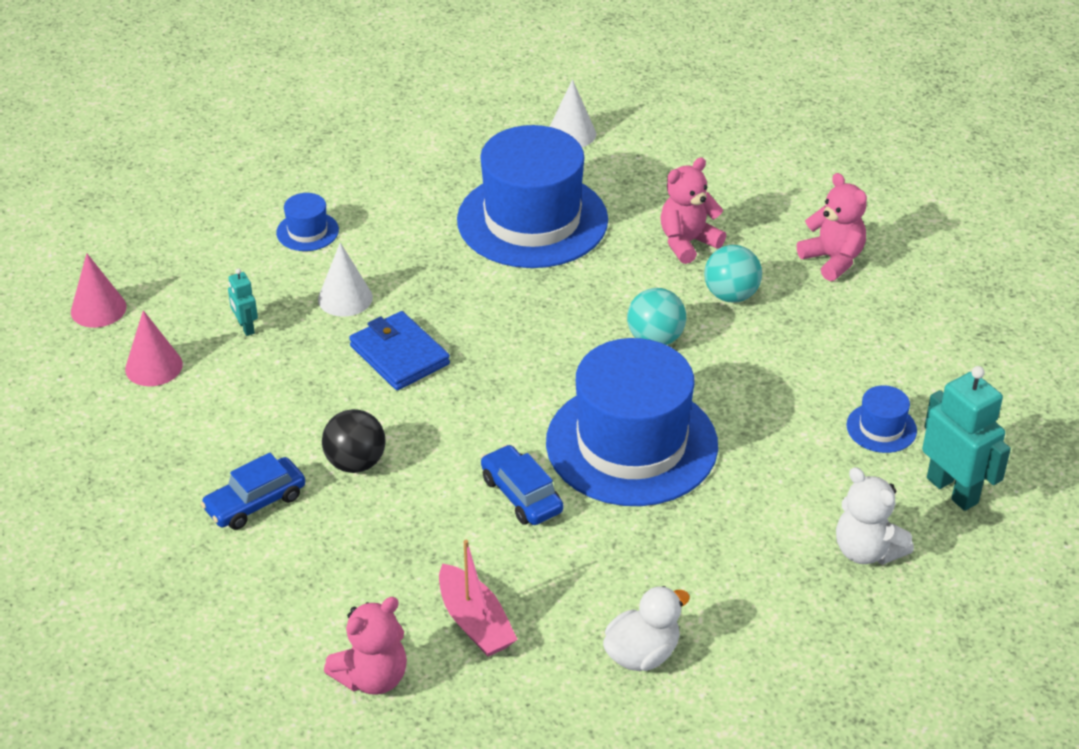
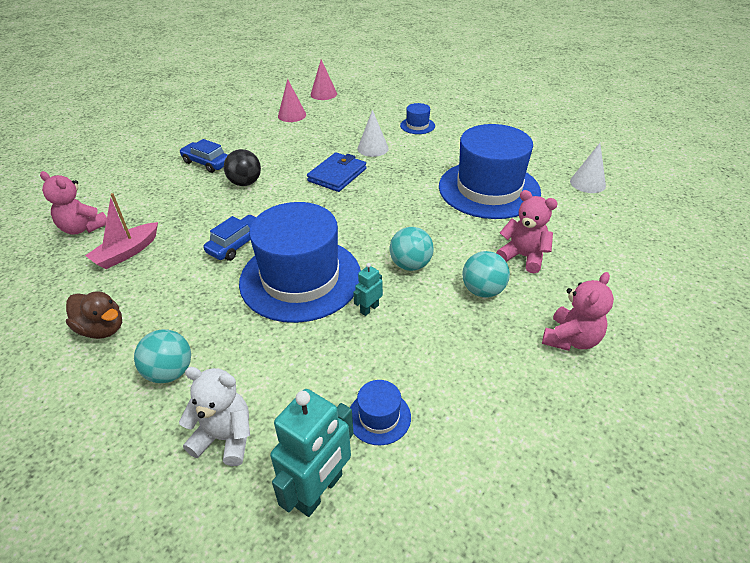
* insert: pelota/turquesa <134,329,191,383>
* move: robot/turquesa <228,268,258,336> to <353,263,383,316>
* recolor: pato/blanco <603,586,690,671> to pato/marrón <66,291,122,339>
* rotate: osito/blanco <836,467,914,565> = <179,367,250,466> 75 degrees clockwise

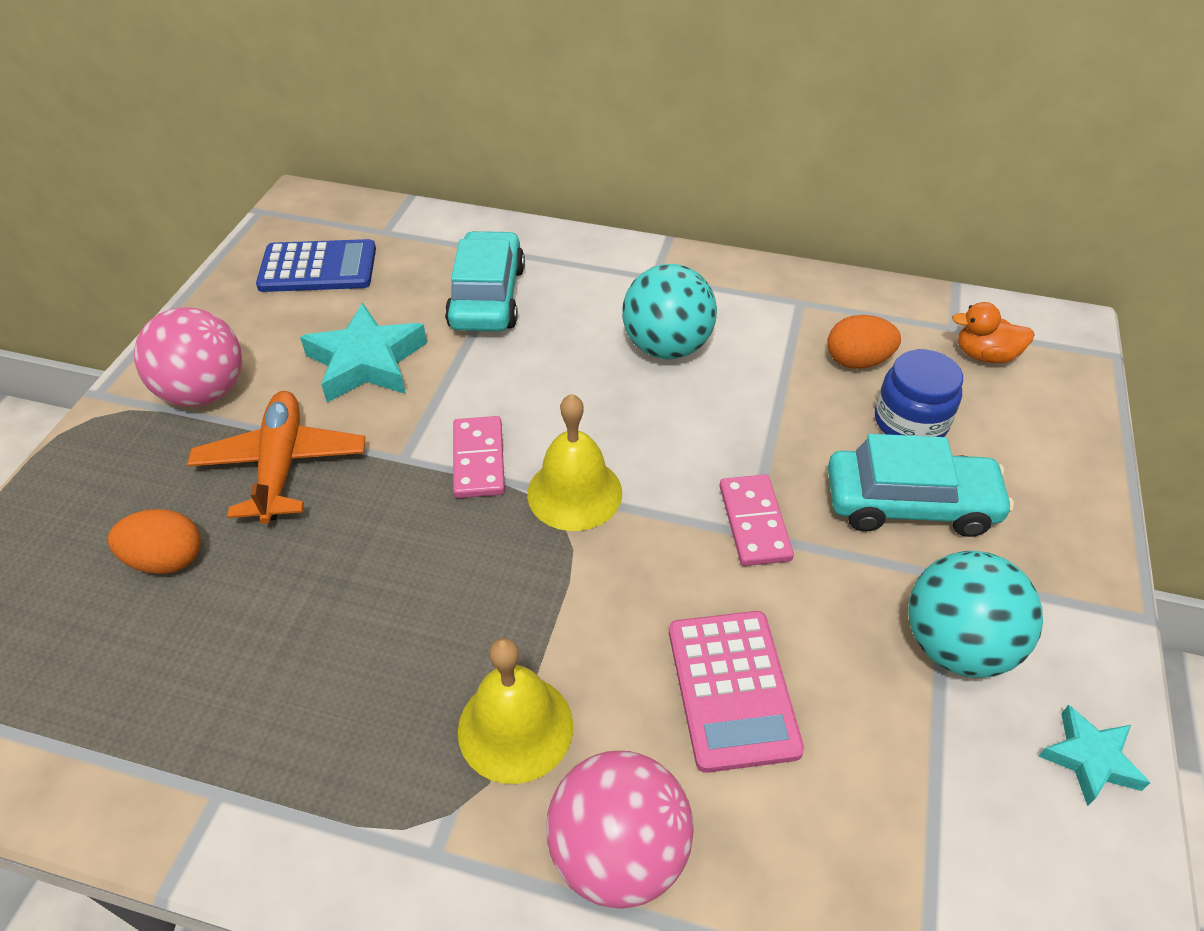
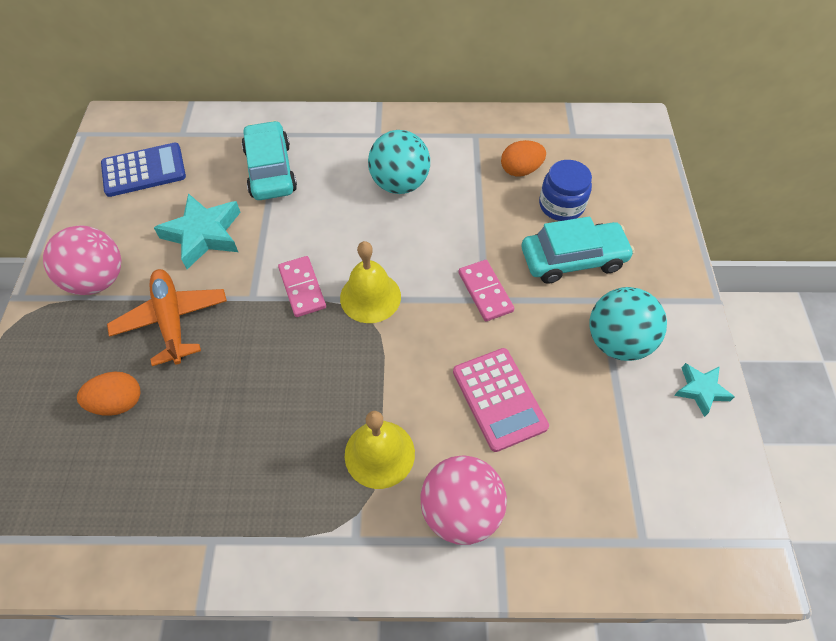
* delete: pato/naranja <952,302,1035,363>

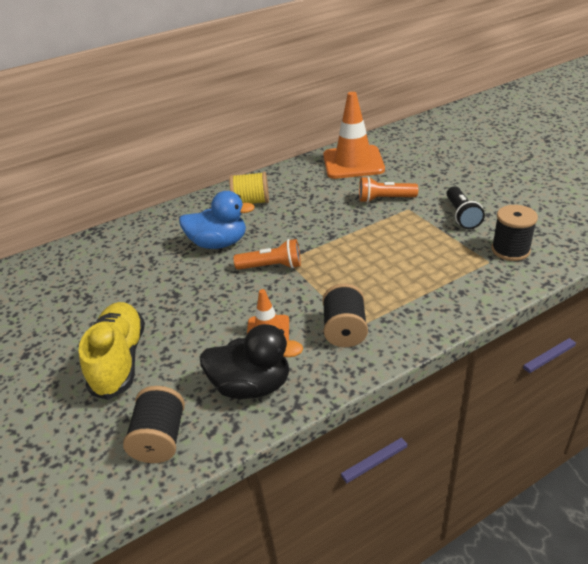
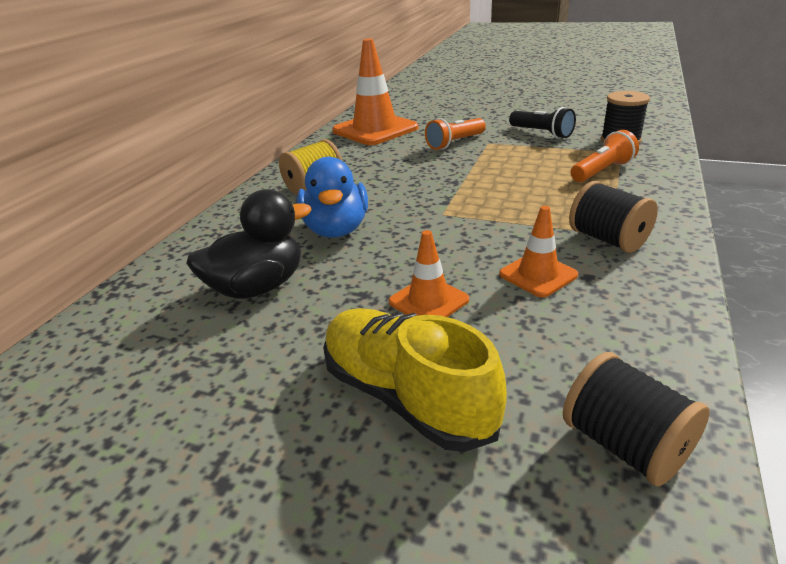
* insert: cono de tráfico/naranja <389,230,469,317>
* move: pato/negro <200,324,303,399> to <186,189,312,299>
* move: lámpara de mano/naranja <234,239,301,270> to <571,130,639,182>
* rotate: pato/azul <179,191,255,249> = <297,157,368,237> 120 degrees clockwise

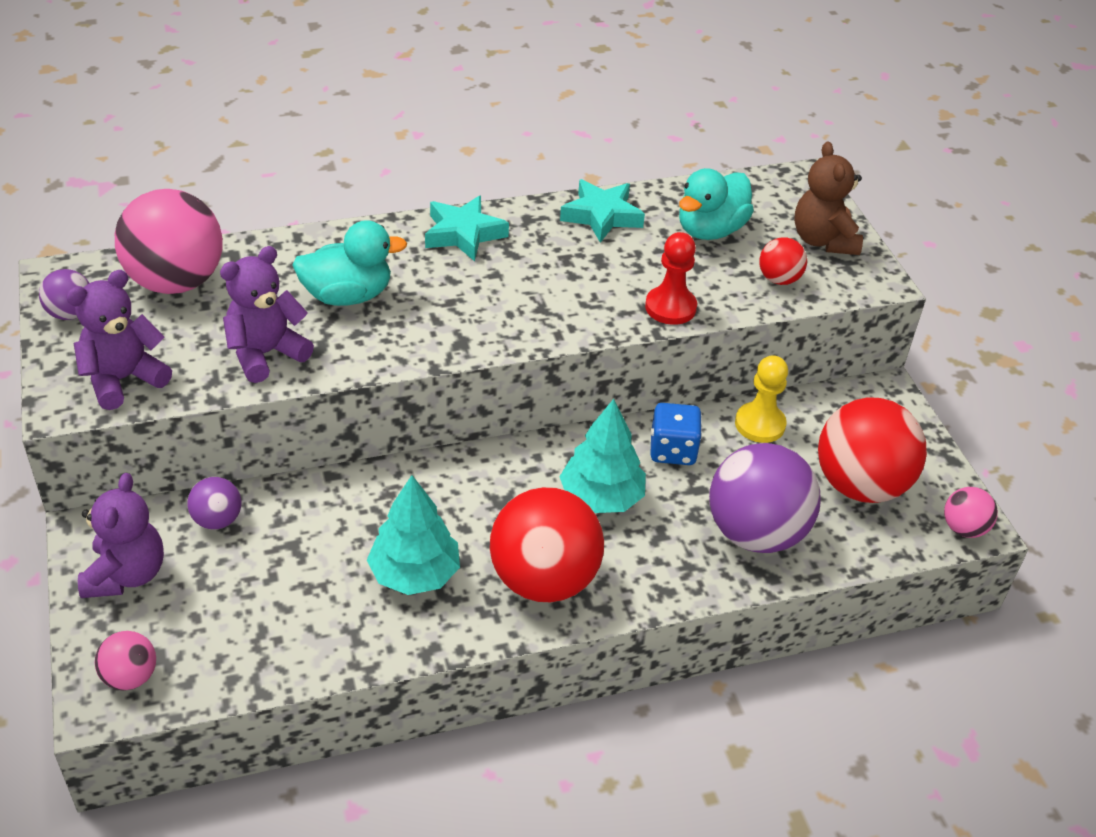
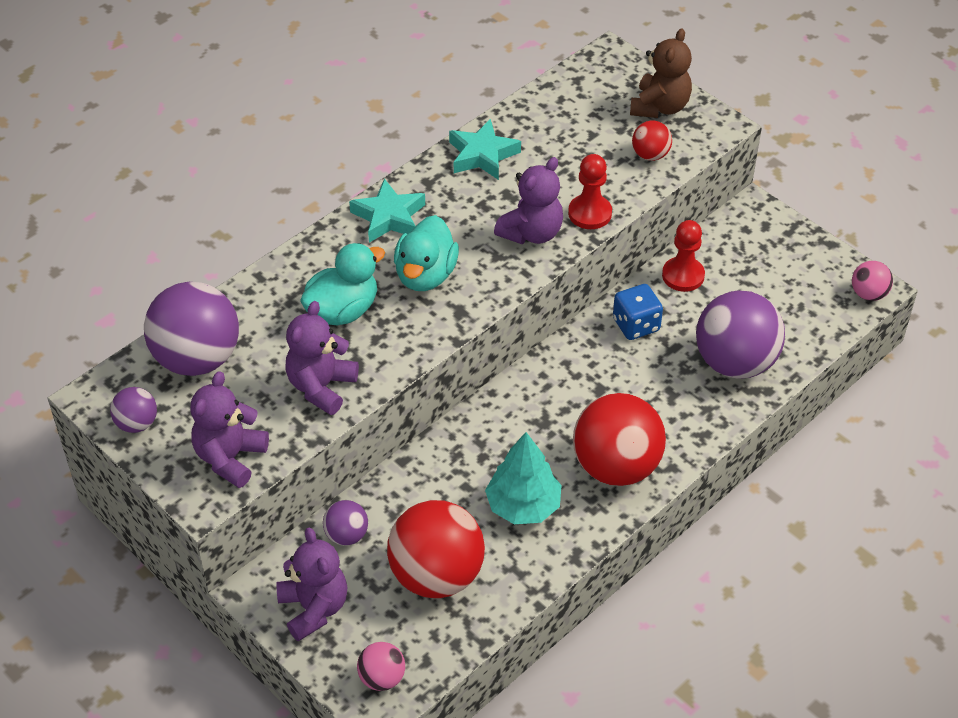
* delete: árbol/turquesa <559,399,646,513>
* insert: osito/morado <494,157,563,244>
* move: pato/turquesa <679,168,754,240> to <394,215,459,291>
* move: pelota/rojo <818,397,927,503> to <387,500,485,598>
* recolor: pelota/rosa <115,189,223,294> to pelota/morado <144,282,239,376>
* recolor: peón/amarillo <735,355,788,443> to peón/rojo <662,220,705,292>
* rotate: osito/marrón <794,142,863,255> = <630,28,692,118> 120 degrees counterclockwise

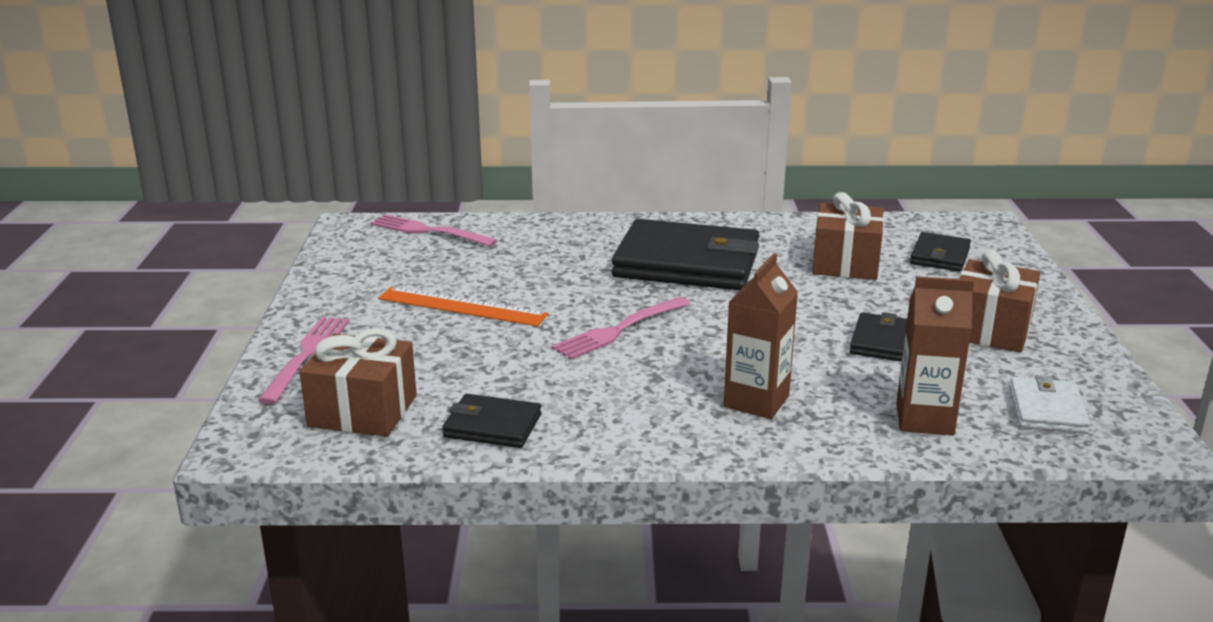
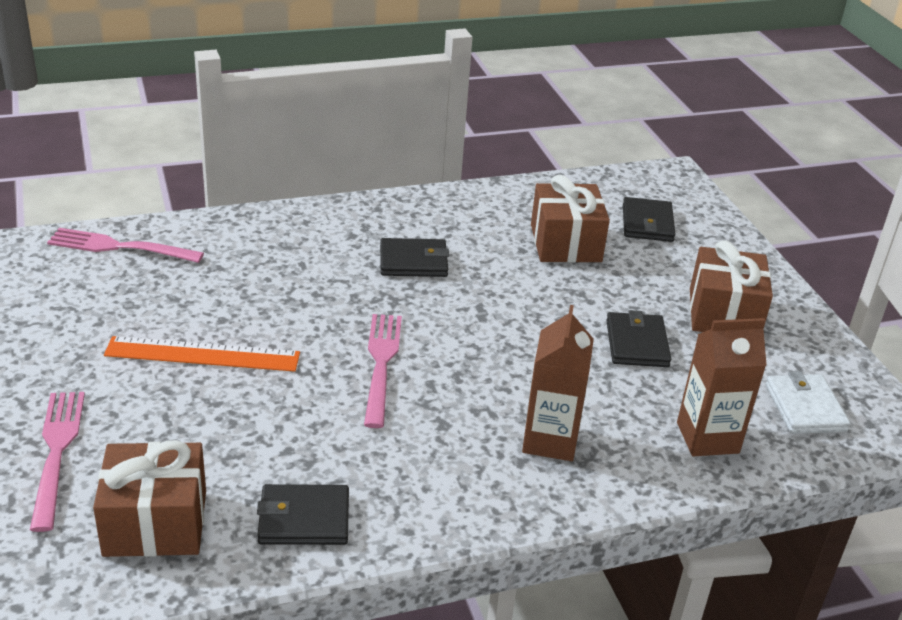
* rotate: tenedor/rosa <552,297,690,360> = <364,314,402,428> 150 degrees clockwise
* resize: cartera/negro <612,219,760,290> = <380,238,449,277> x0.49

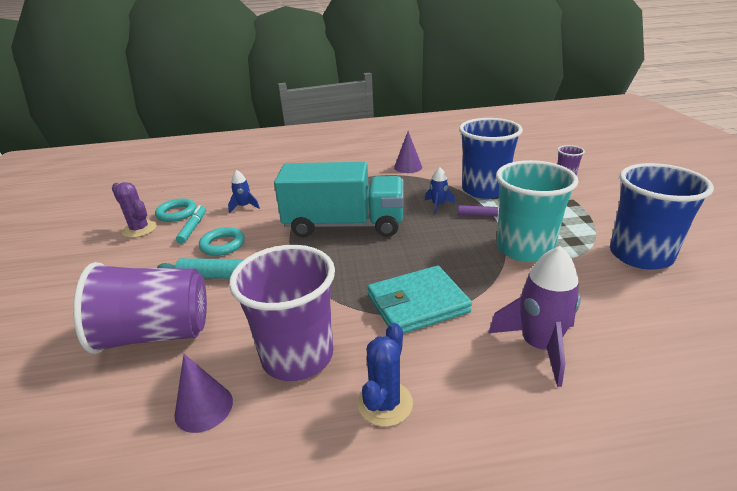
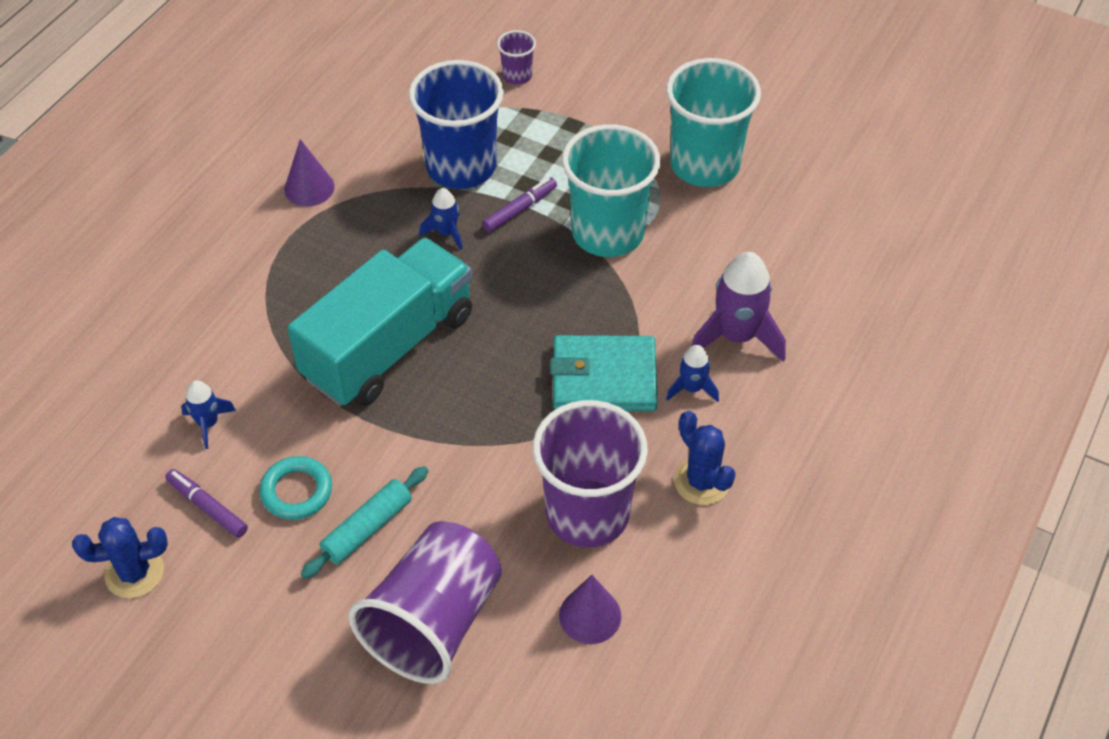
* delete: anillo/turquesa <155,198,196,222>
* insert: cohete/azul <666,345,719,402>
* recolor: cactus/morado <112,182,157,238> to cactus/azul <72,517,168,598>
* recolor: rotulador/turquesa <176,205,206,244> to rotulador/morado <165,469,248,538>
* recolor: vaso/azul <610,163,714,270> to vaso/turquesa <666,58,761,187>
* rotate: cartera/turquesa <367,266,472,334> = <551,335,658,411> 75 degrees clockwise

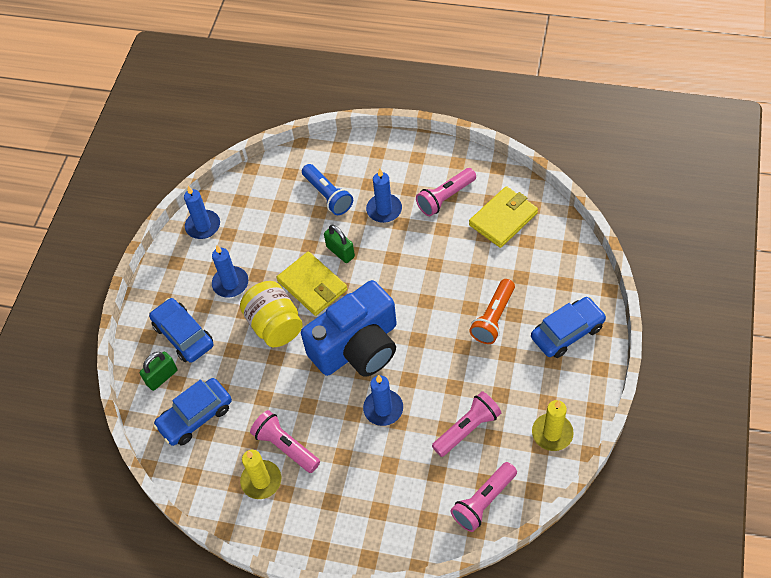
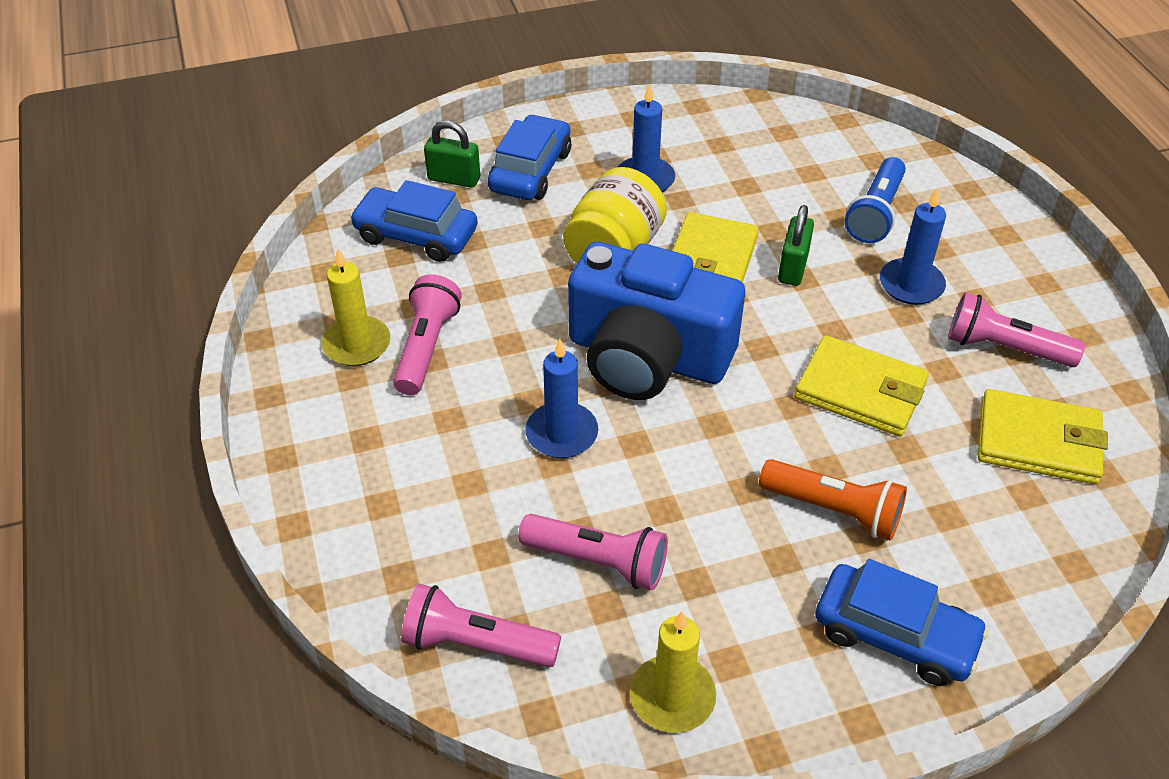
* delete: vela/azul <184,186,220,239>
* insert: cartera/amarillo <795,335,929,436>
* rotate: lámpara de mano/naranja <469,279,515,344> = <759,459,907,541> 150 degrees counterclockwise

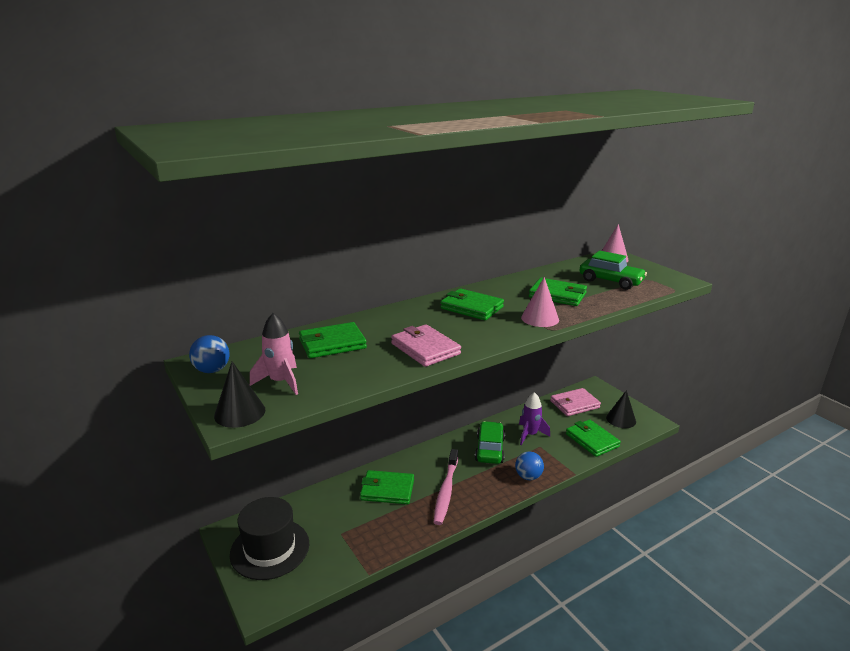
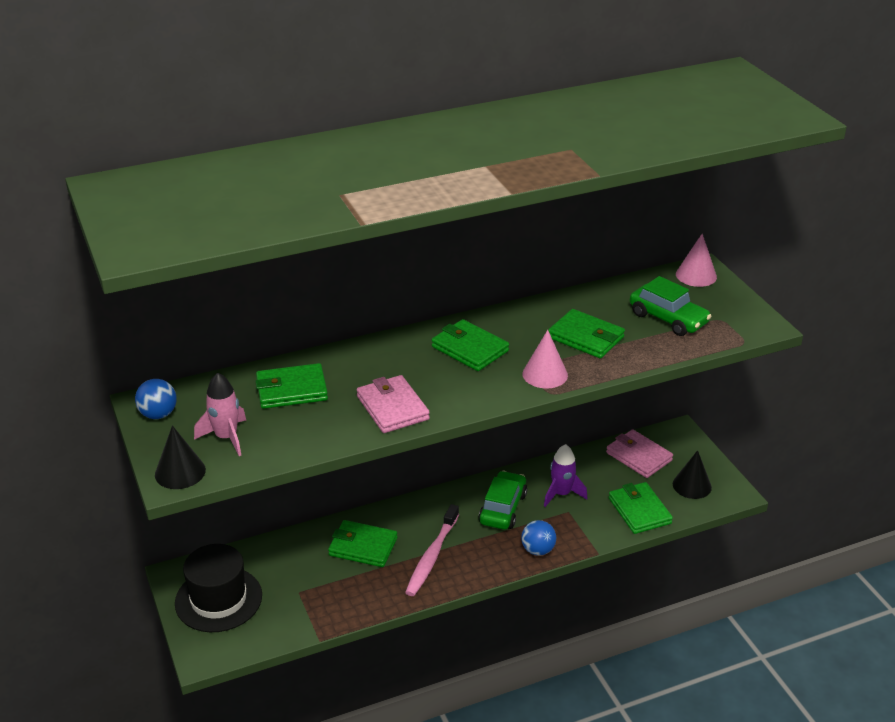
* rotate: cartera/rosa <550,388,601,416> = <606,429,673,478> 60 degrees clockwise

